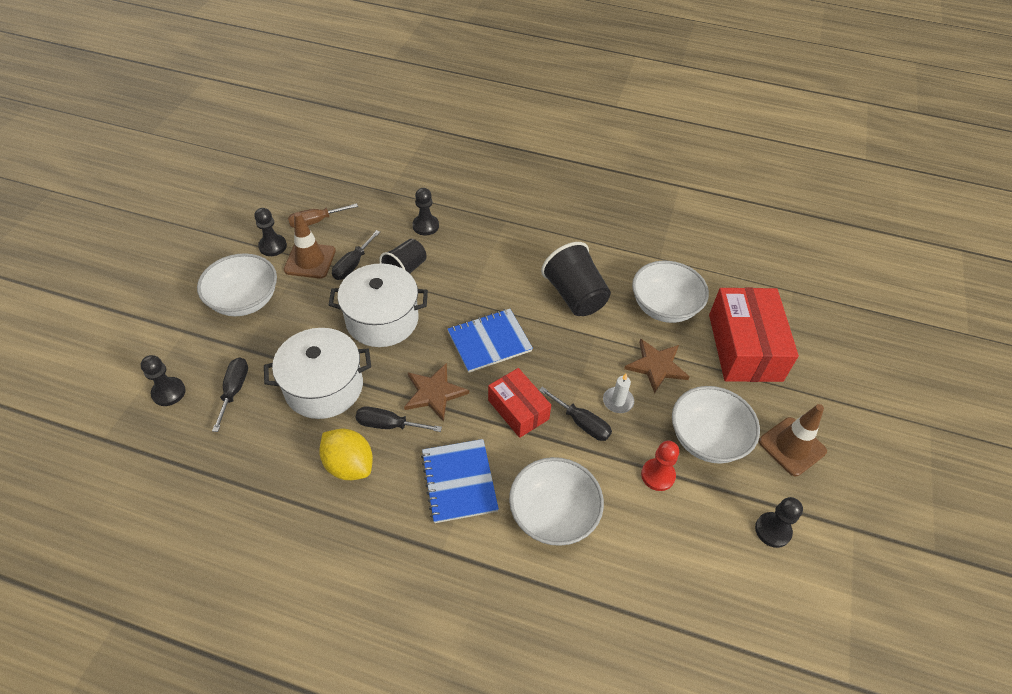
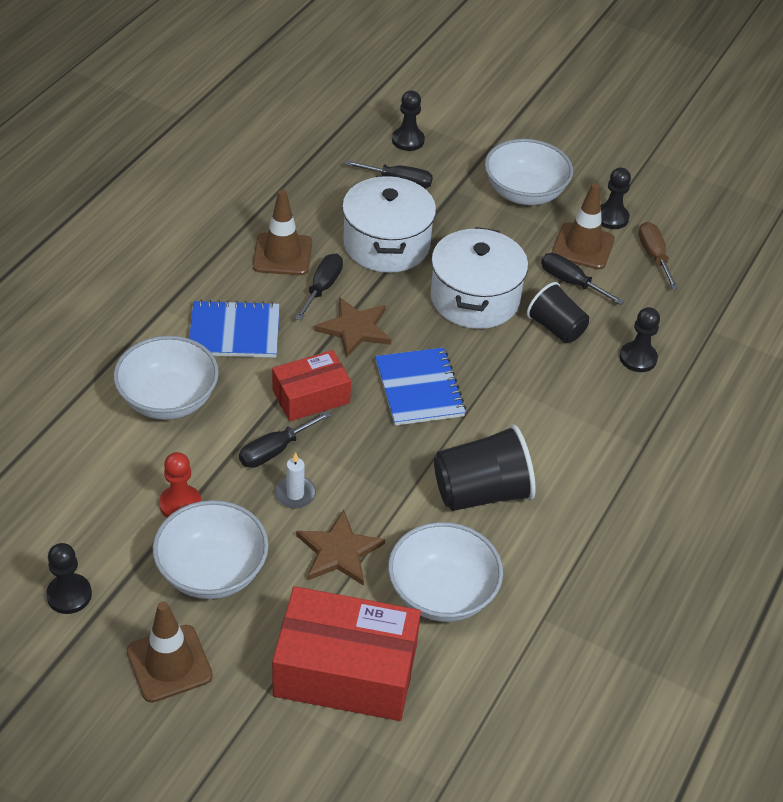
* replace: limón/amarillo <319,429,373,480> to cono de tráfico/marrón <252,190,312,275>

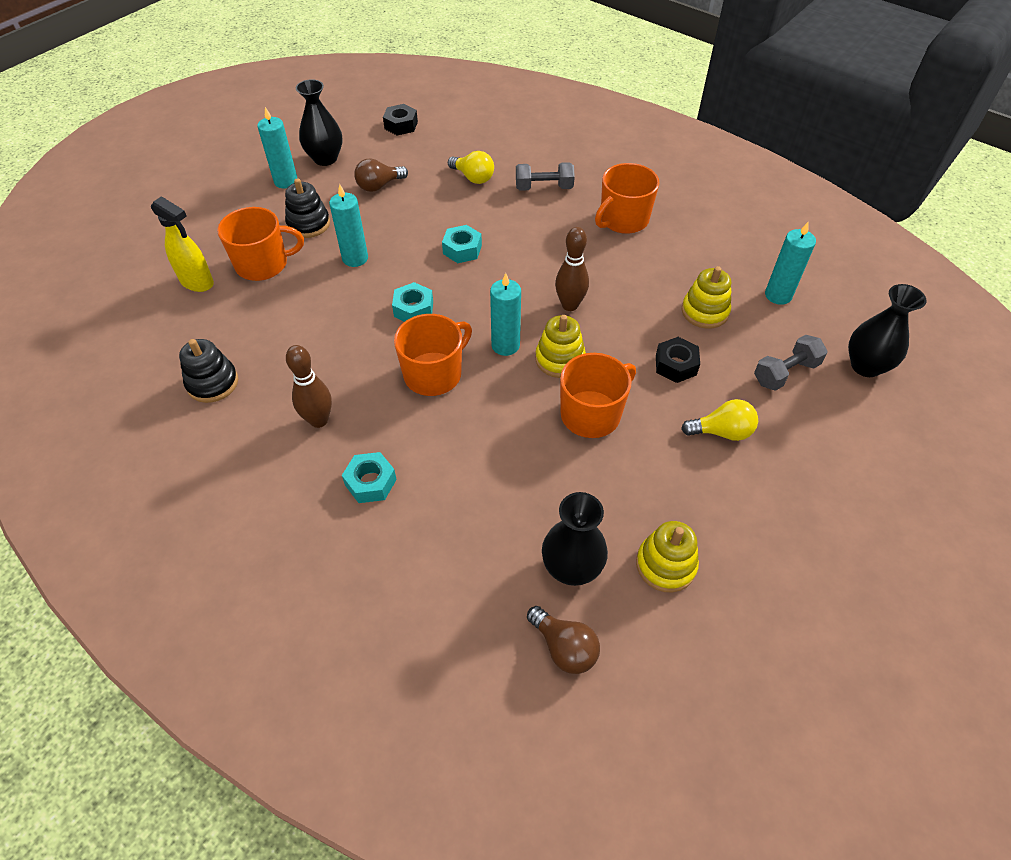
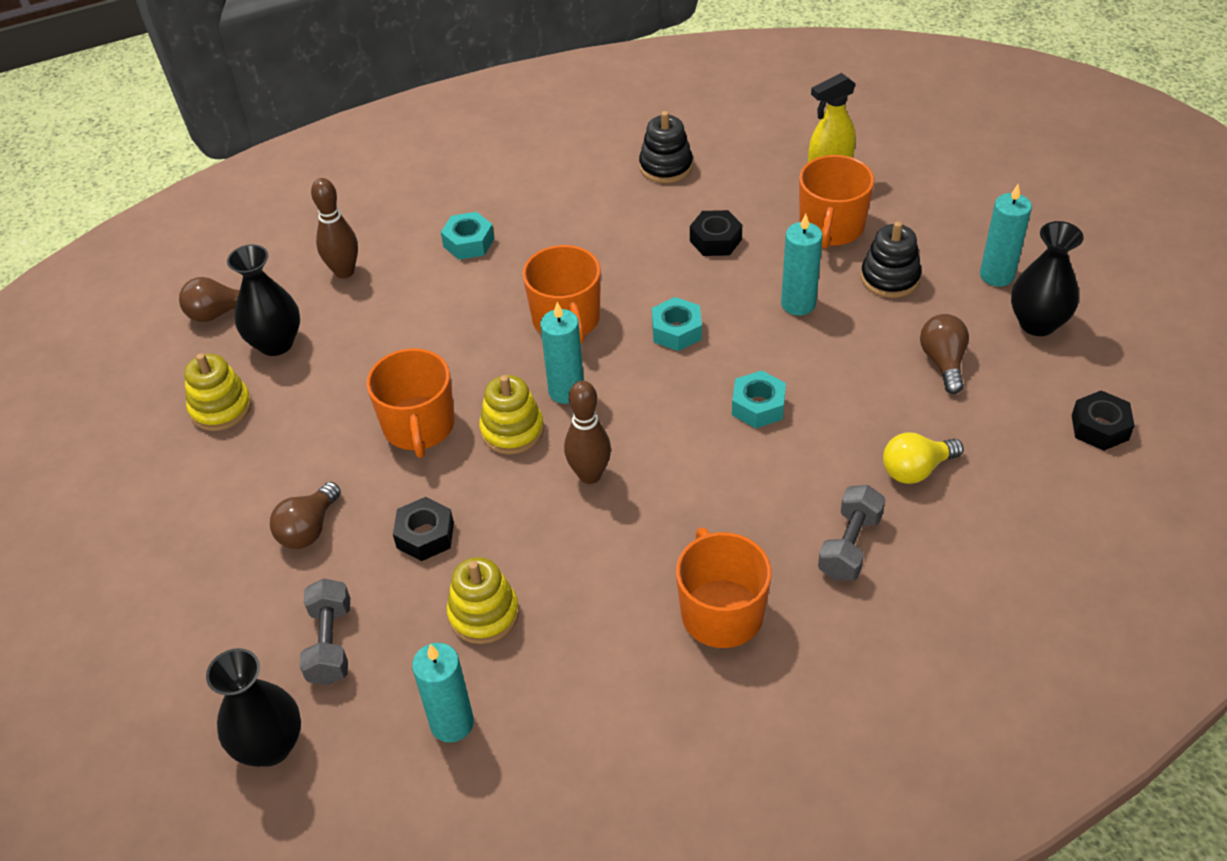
* insert: tuerca/negro <690,210,742,256>
* move: bolo/marrón <286,345,332,428> to <311,178,358,279>
* recolor: bombilla/amarillo <681,399,758,441> to bombilla/marrón <270,482,341,549>

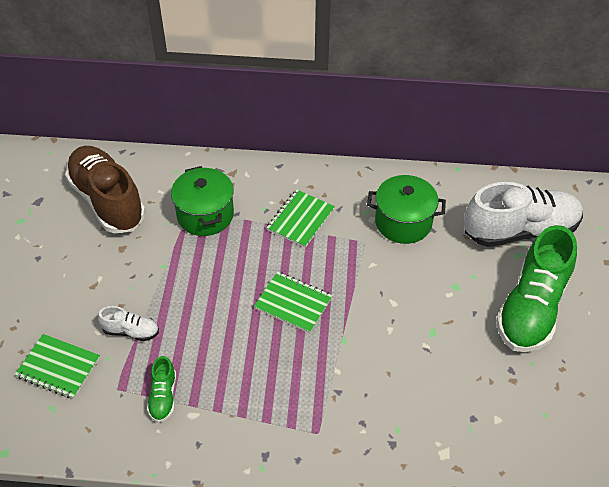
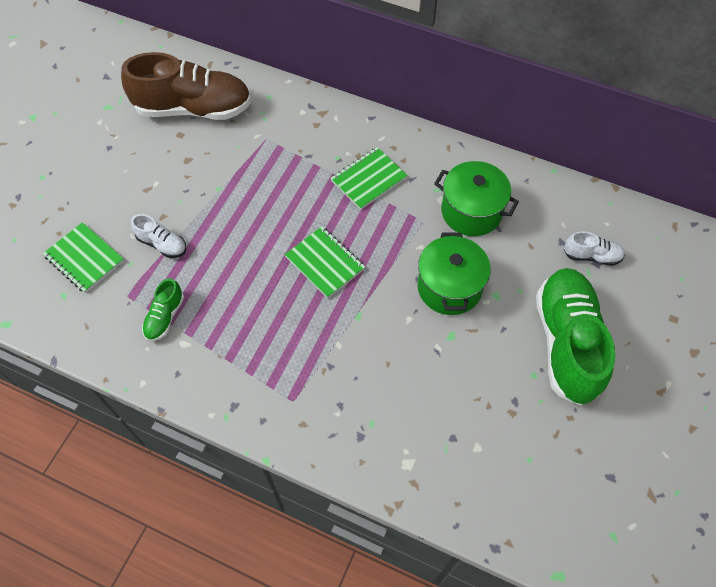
* move: olla/verde <171,166,234,236> to <417,232,491,315>
* rotate: zapato/marrón <65,146,145,233> = <121,52,251,120> 105 degrees clockwise
* rotate: zapato/verde <496,225,577,352> = <536,268,615,406> 135 degrees clockwise
* resize: zapato/blanco <464,182,583,247> = <564,231,625,266> x0.45

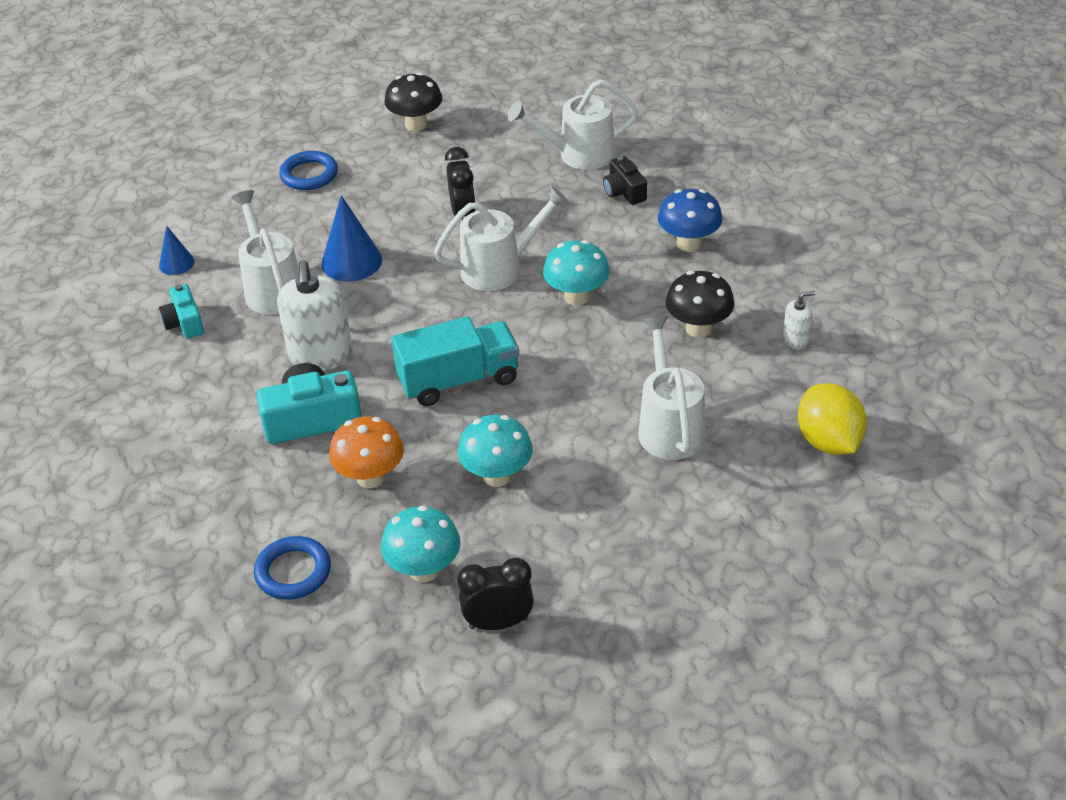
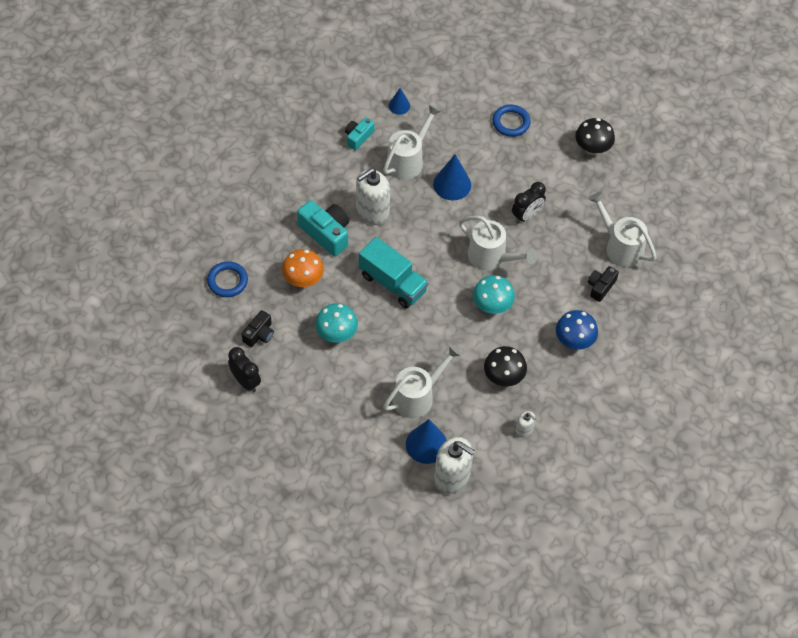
* insert: cono/azul <406,419,447,464>
* replace: seta/turquesa <381,505,461,582> to cámara/negro <242,310,274,347>
* replace: limón/amarillo <798,383,867,455> to dispensador de jabón/blanco <434,437,475,494>

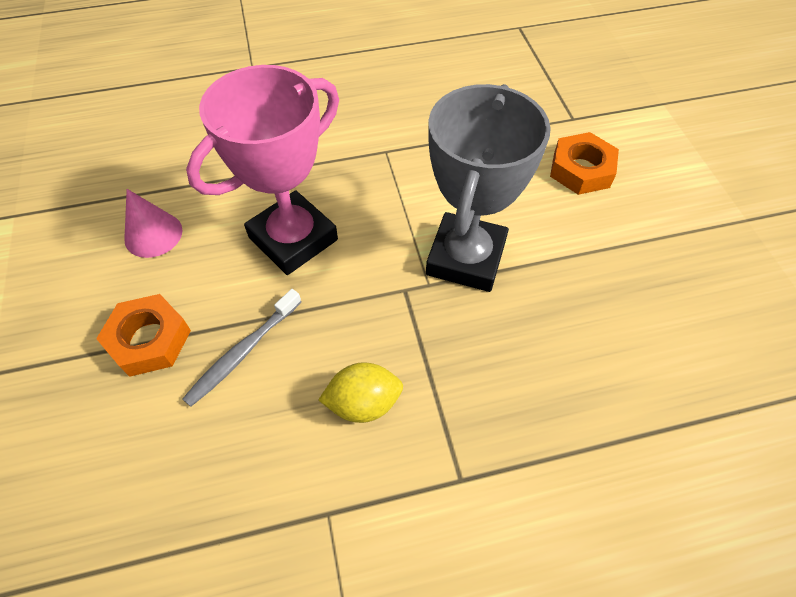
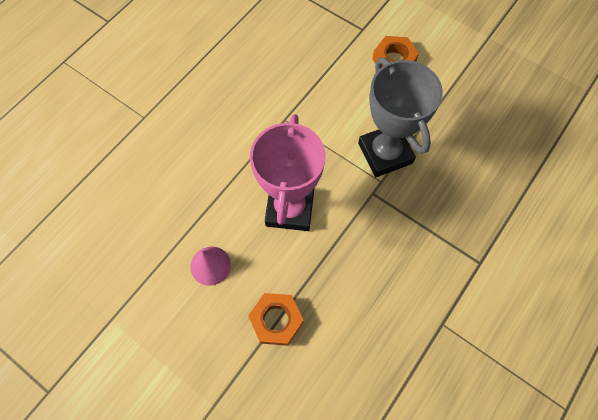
* delete: cepillo de dientes/gris <183,289,301,407>
* delete: limón/amarillo <318,362,403,423>

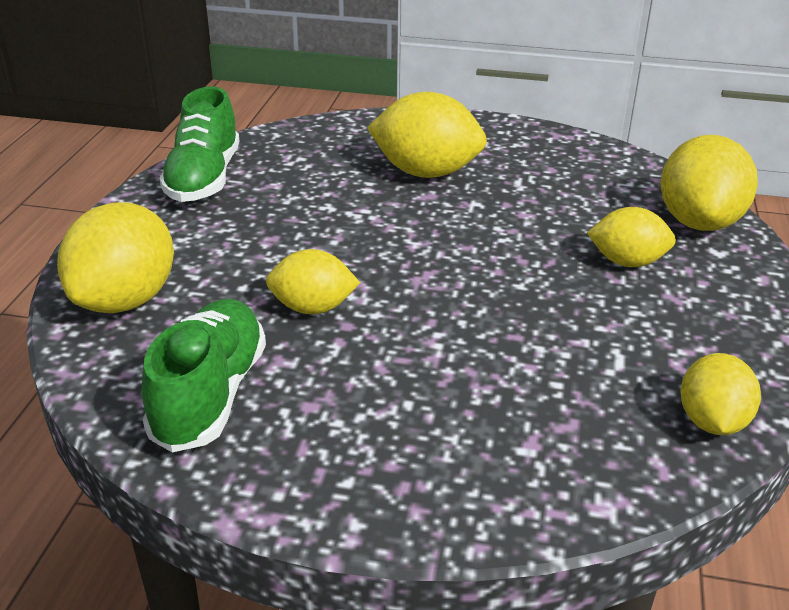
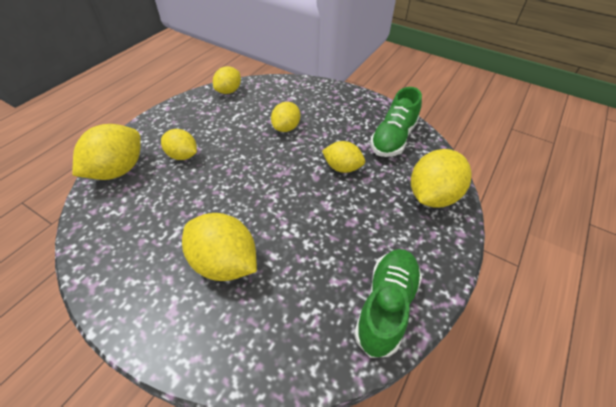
* insert: limón/amarillo <271,102,300,132>

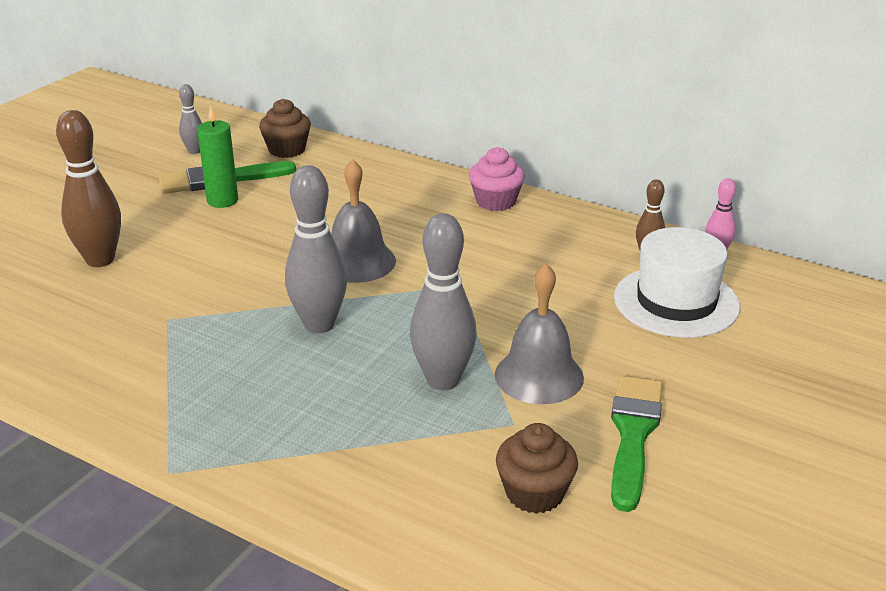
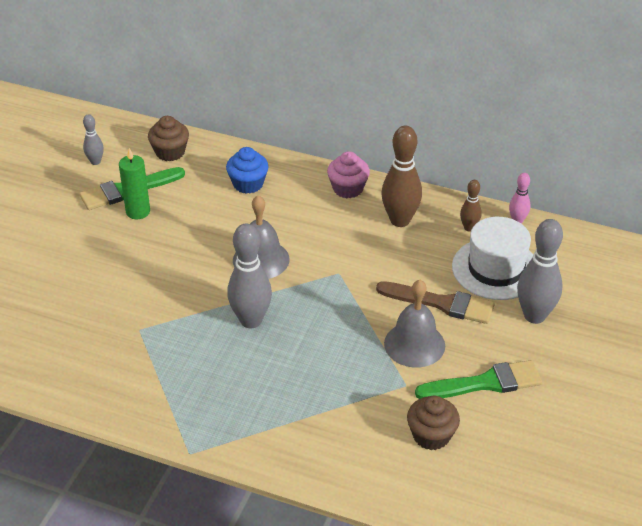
* insert: magdalena/azul <226,147,269,194>
* insert: pincel/marrón <376,281,495,324>
* move: bolo/marrón <56,110,121,267> to <382,126,422,227>
* move: bolo/gris <410,213,477,390> to <517,219,563,324>
* rotate: pincel/verde <611,376,663,512> = <415,360,542,399> 75 degrees clockwise

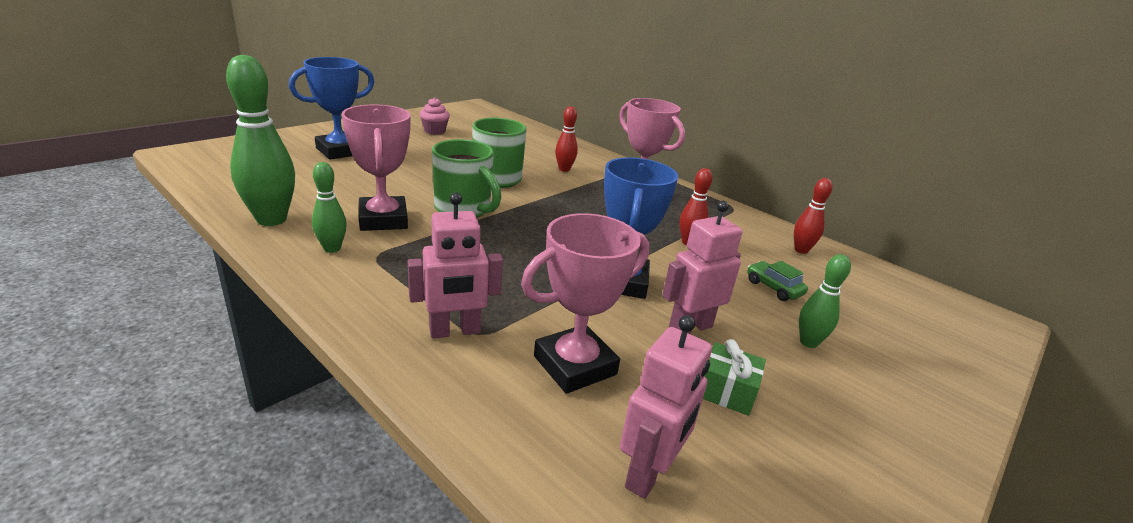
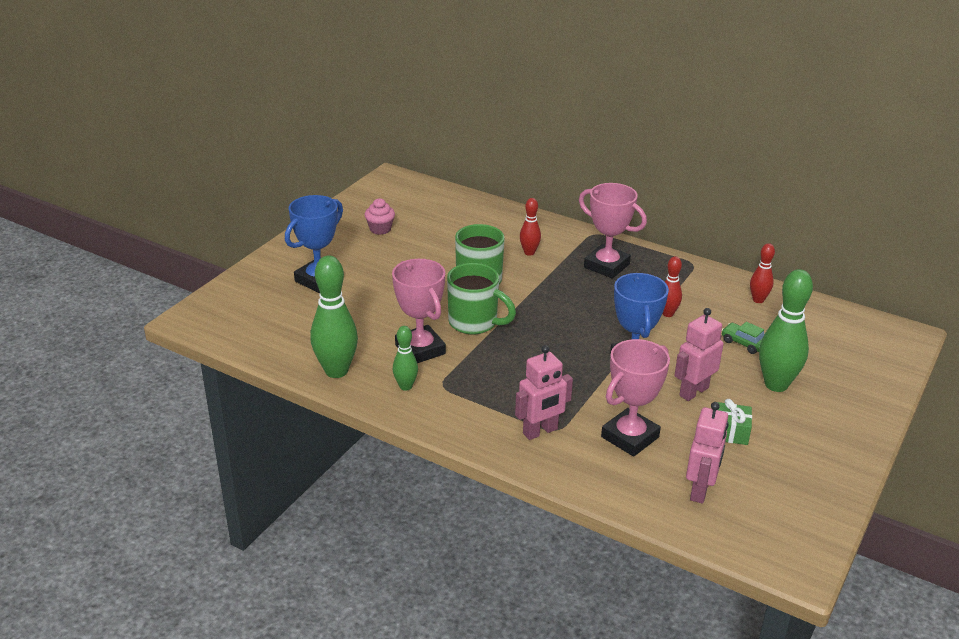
* resize: bolo/verde <799,254,851,348> = <759,269,813,392> x1.85

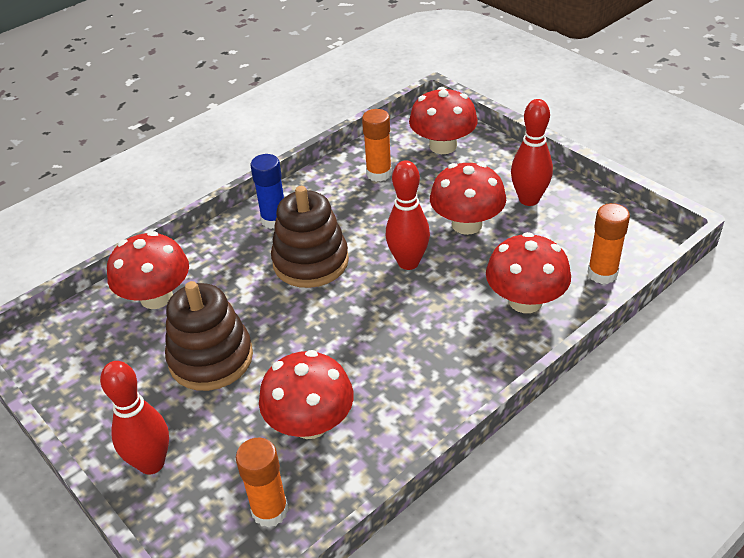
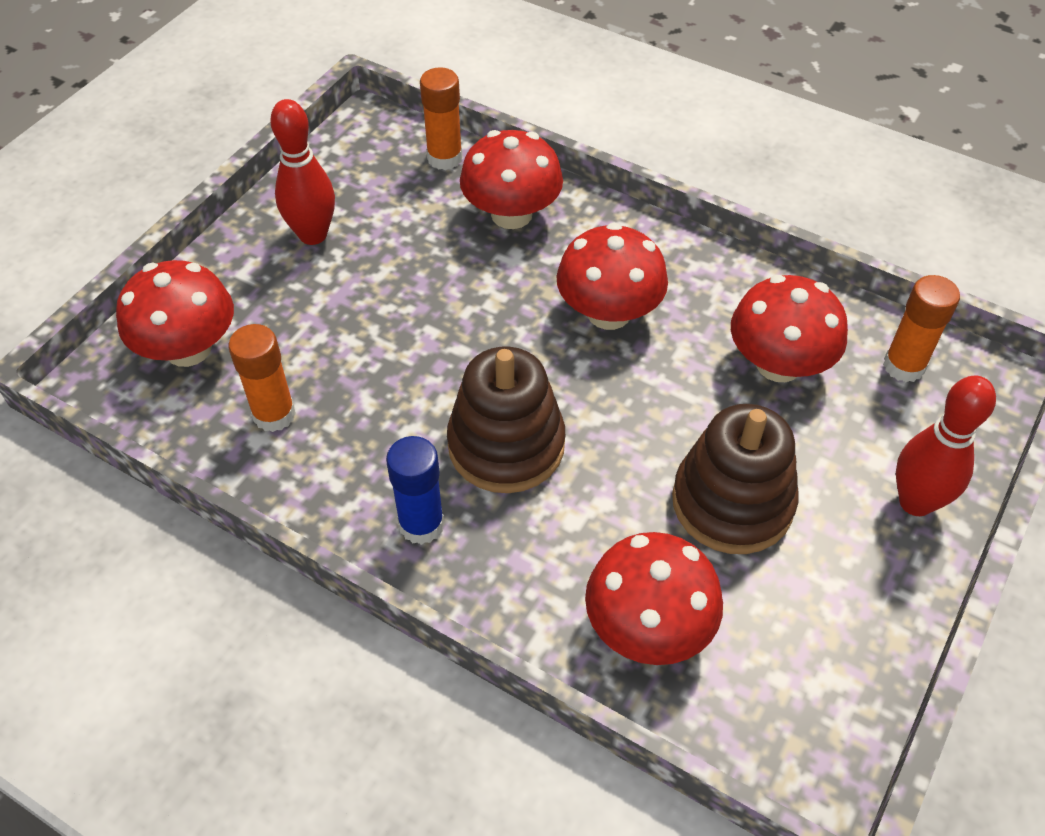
* delete: bolo/rojo <386,160,430,270>
* move: seta/rojo <430,162,506,235> to <556,223,668,330>

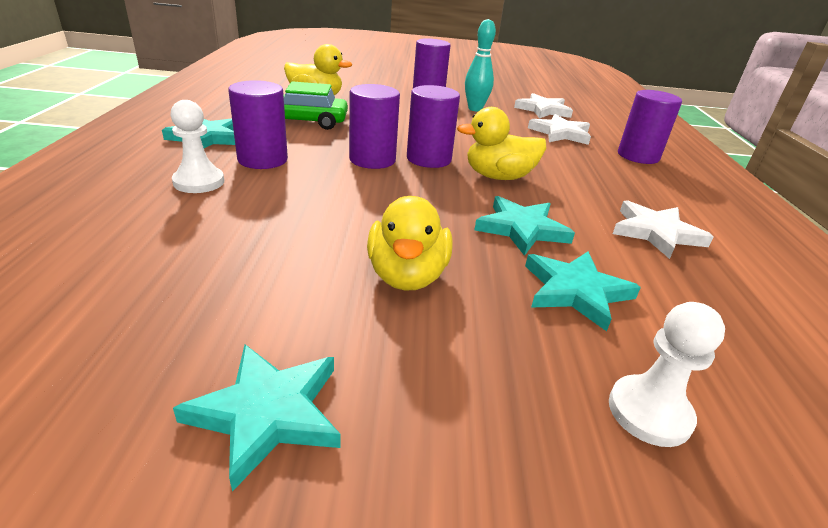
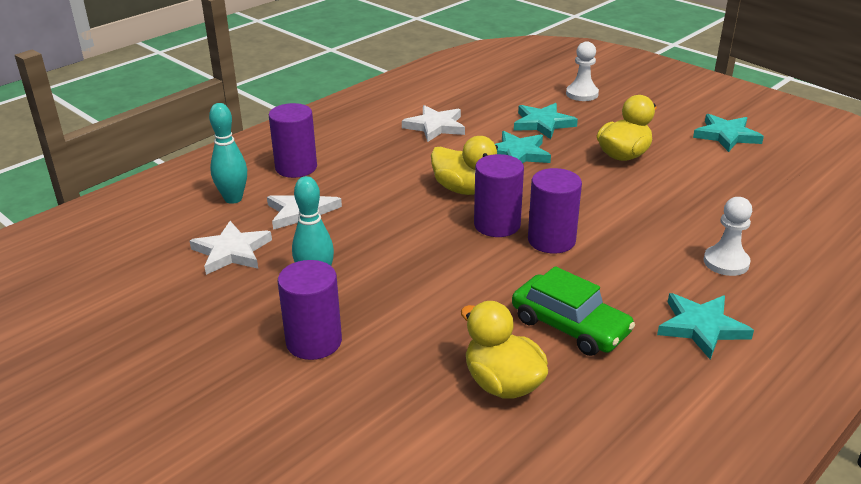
* delete: cilindro/morado <228,80,288,169>
* insert: bolo/turquesa <209,103,247,204>

